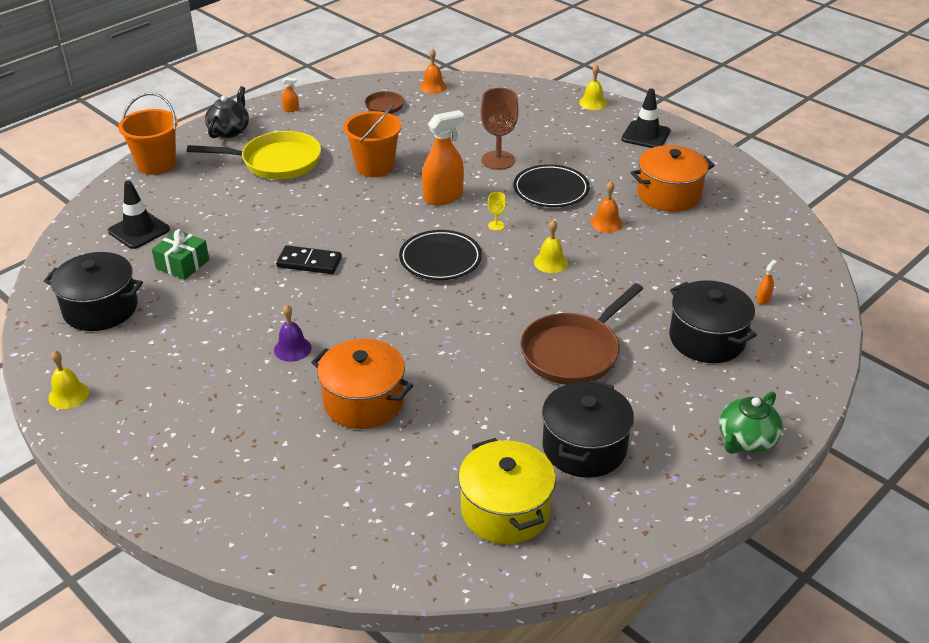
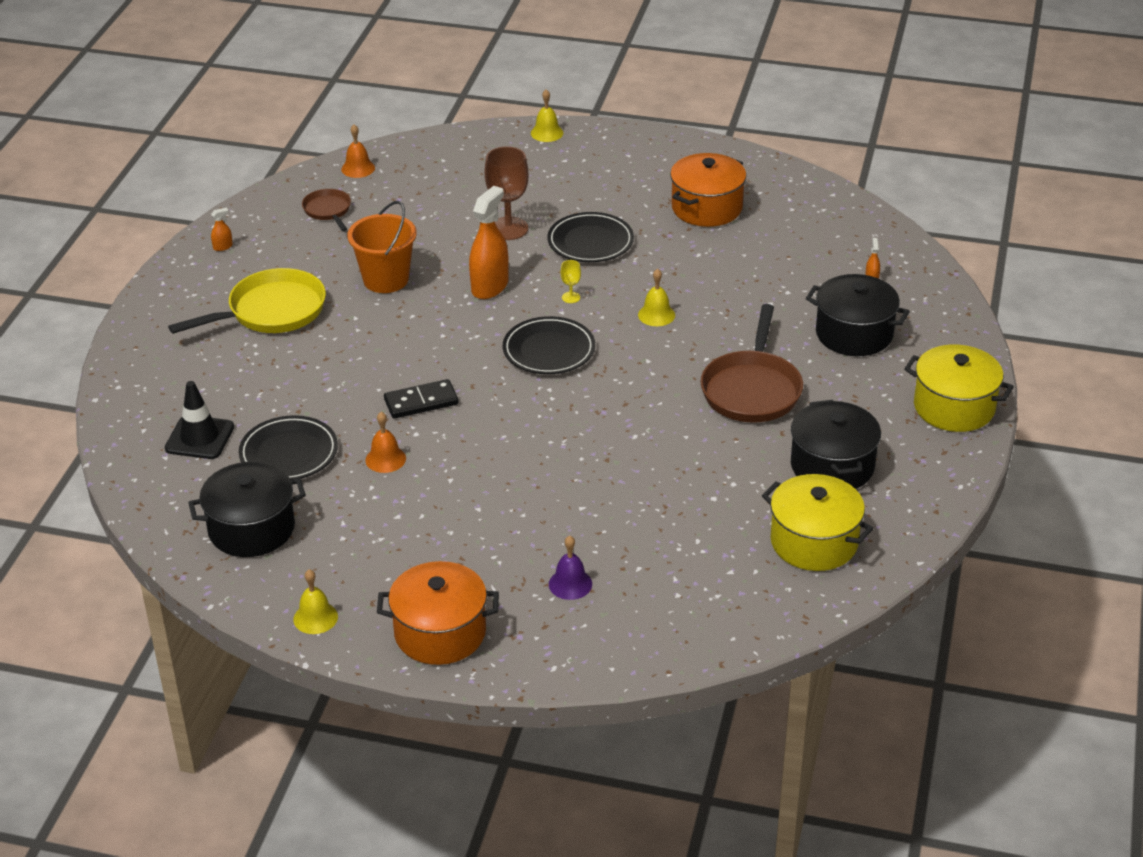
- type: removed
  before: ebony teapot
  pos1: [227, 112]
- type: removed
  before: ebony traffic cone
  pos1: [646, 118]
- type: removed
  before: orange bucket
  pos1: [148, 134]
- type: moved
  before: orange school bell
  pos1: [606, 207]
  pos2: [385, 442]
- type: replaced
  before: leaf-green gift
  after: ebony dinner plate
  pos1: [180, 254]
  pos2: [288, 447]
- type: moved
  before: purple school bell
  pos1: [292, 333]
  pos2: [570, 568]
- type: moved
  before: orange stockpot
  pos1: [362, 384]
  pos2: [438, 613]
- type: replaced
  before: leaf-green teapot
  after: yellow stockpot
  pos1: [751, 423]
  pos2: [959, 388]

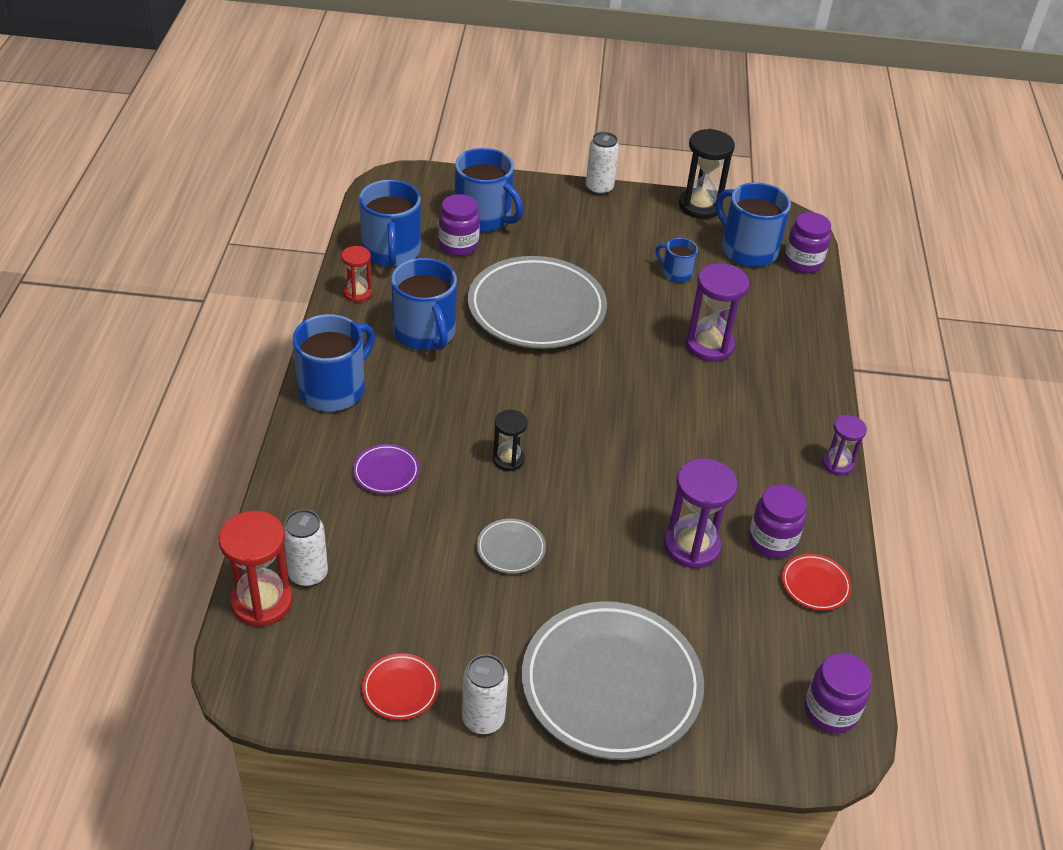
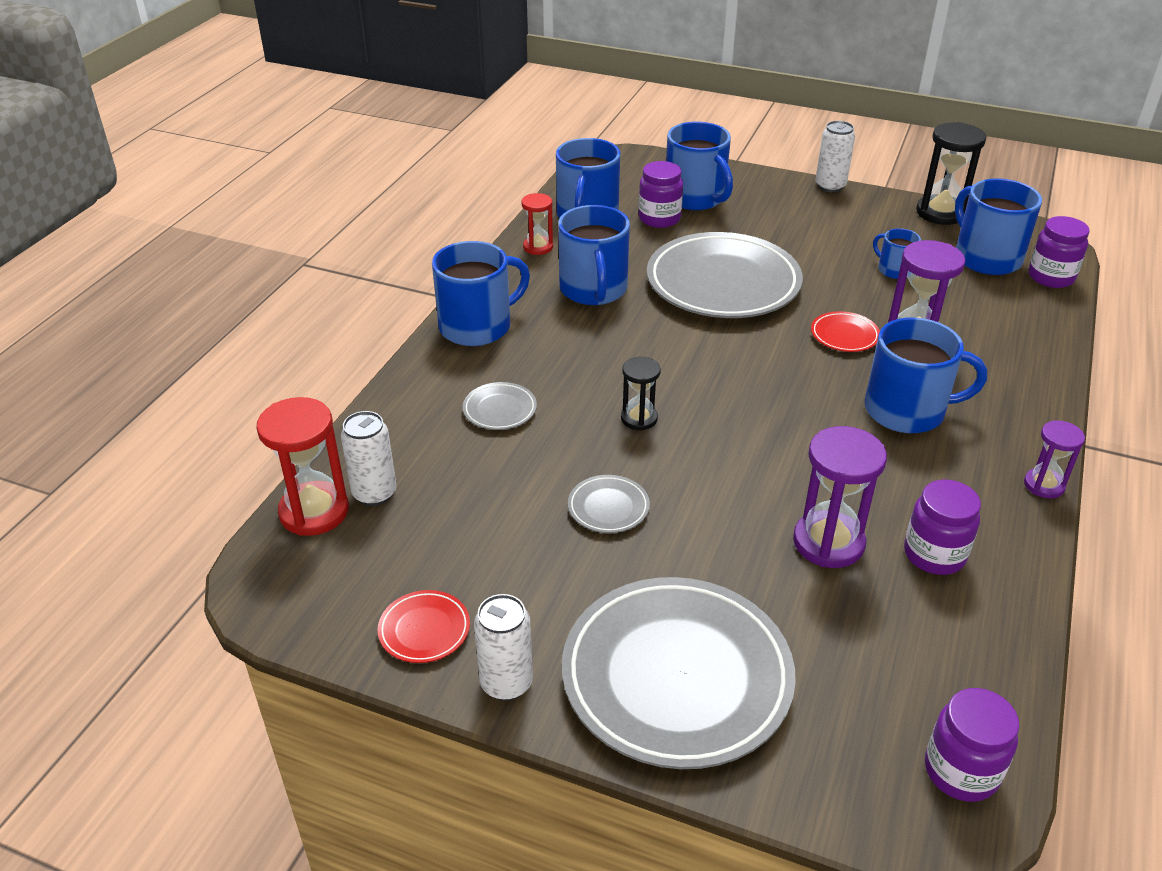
- type: recoloured
  before: purple dinner plate
  after: grey dinner plate
  pos1: [386, 469]
  pos2: [500, 406]
- type: moved
  before: crimson dinner plate
  pos1: [817, 582]
  pos2: [845, 331]
- type: added
  after: cobalt mug
  pos2: [926, 375]

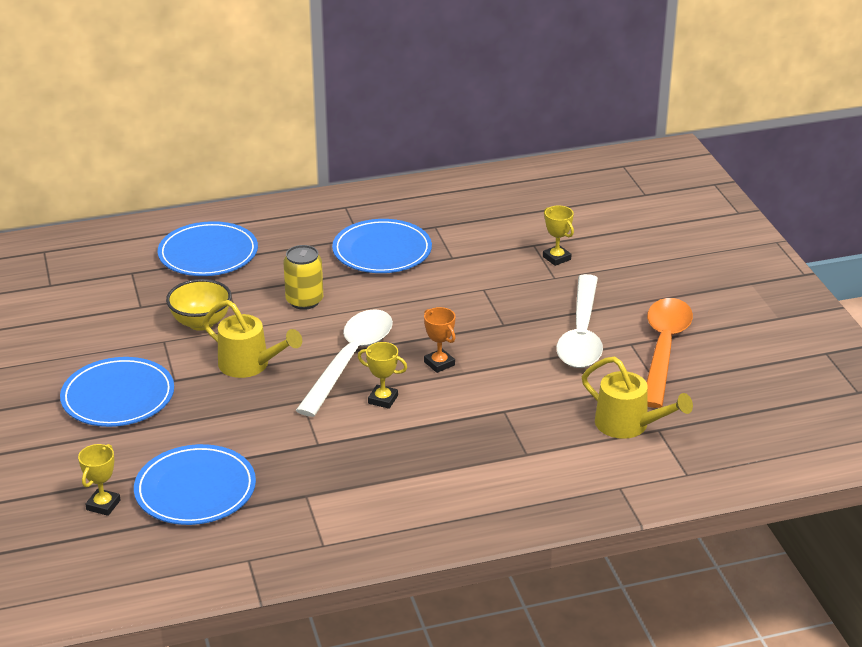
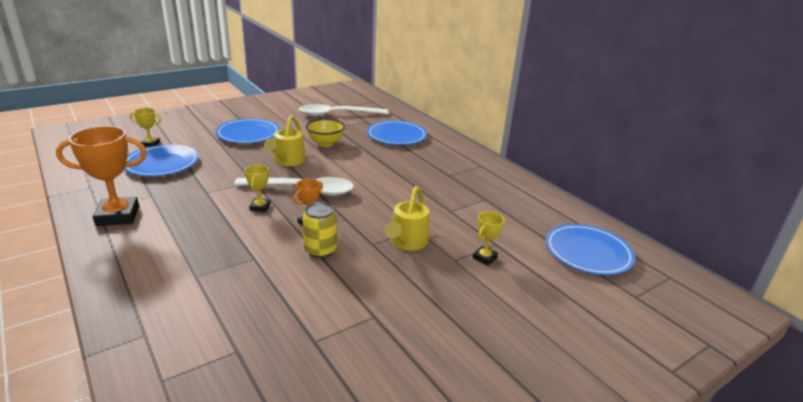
- type: moved
  before: cobalt dinner plate
  pos1: [382, 246]
  pos2: [590, 249]
- type: moved
  before: yellow soda can
  pos1: [303, 277]
  pos2: [319, 230]
- type: moved
  before: pure white tablespoon
  pos1: [579, 321]
  pos2: [343, 110]
- type: removed
  before: orange tablespoon
  pos1: [669, 353]
- type: moved
  before: yellow watering pot
  pos1: [637, 398]
  pos2: [407, 218]
- type: added
  after: orange award cup
  pos2: [101, 176]

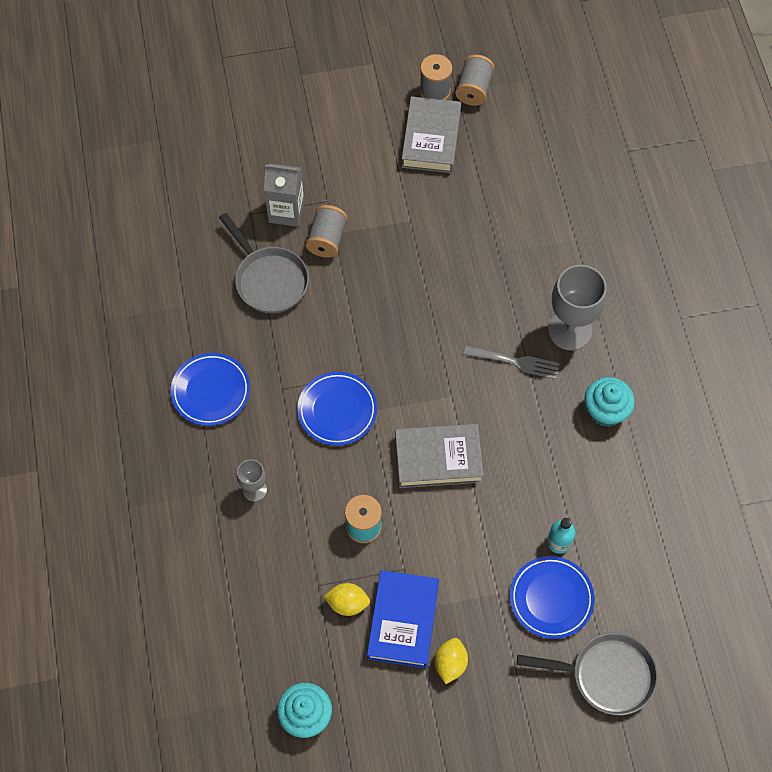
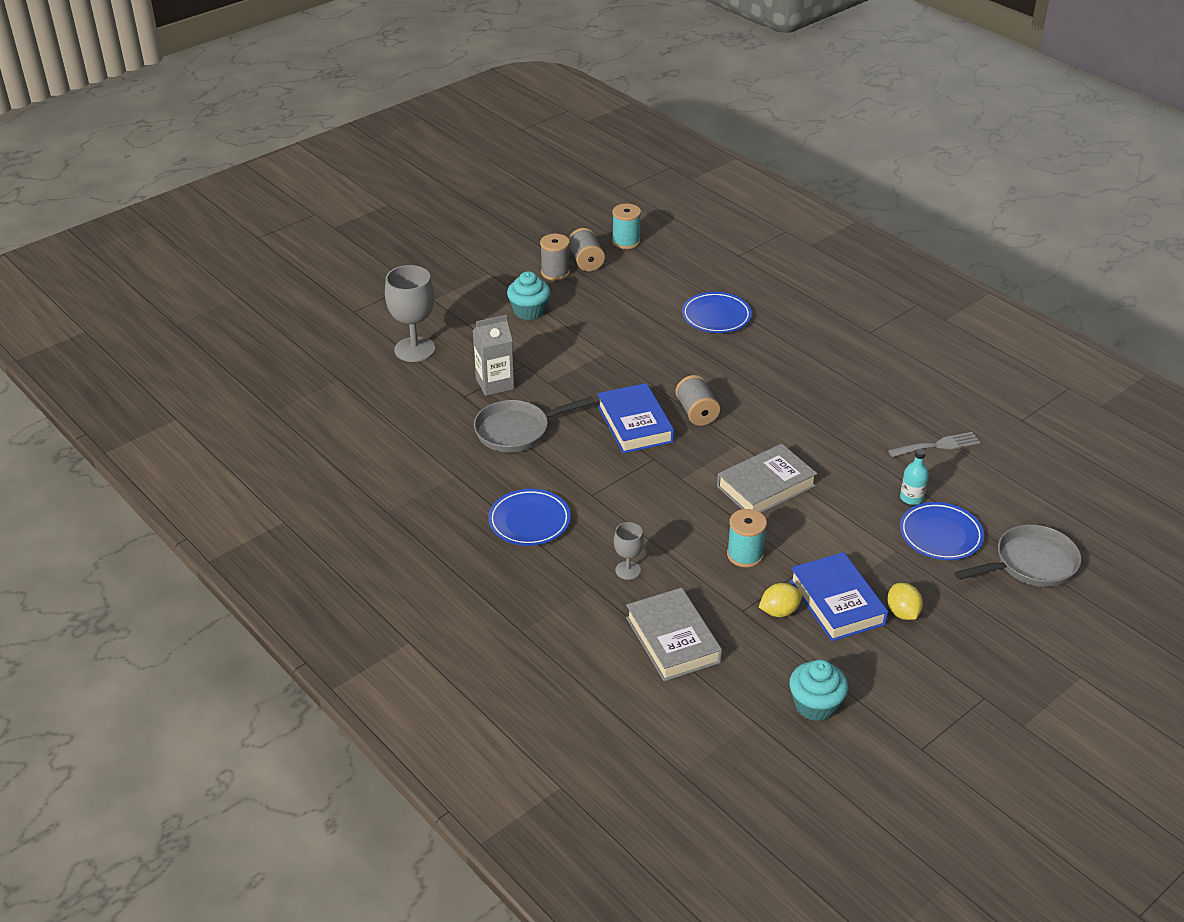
- type: moved
  before: grey hardcover
  pos1: [431, 134]
  pos2: [674, 634]
- type: moved
  before: grey bobbin
  pos1: [326, 231]
  pos2: [697, 400]
- type: turned
  before: grey skillet
  pos1: [264, 263]
  pos2: [534, 424]
  turn: 135
- type: moved
  before: grey chalice
  pos1: [577, 307]
  pos2: [410, 313]
- type: moved
  before: grey fork
  pos1: [512, 362]
  pos2: [934, 444]
- type: moved
  before: cobalt dinner plate
  pos1: [337, 409]
  pos2: [717, 312]
- type: moved
  before: aqua fairy cake
  pos1: [610, 402]
  pos2: [528, 295]
- type: added
  after: aqua bobbin
  pos2: [626, 226]
- type: added
  after: cobalt hardcover
  pos2: [635, 418]

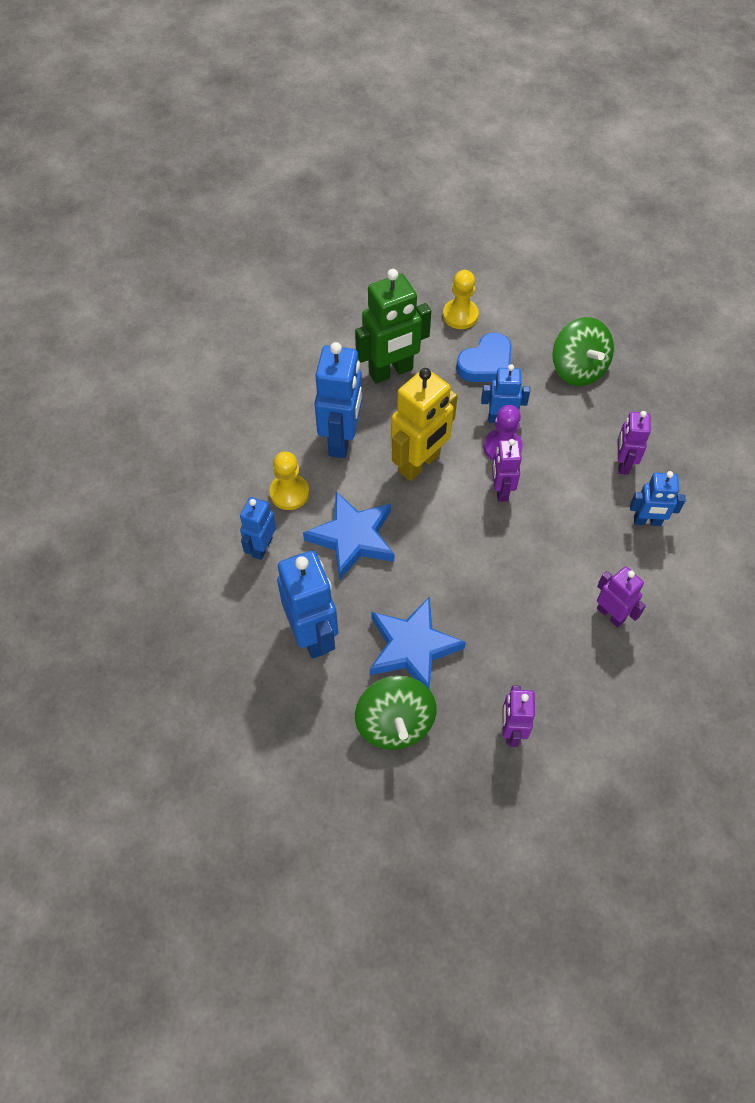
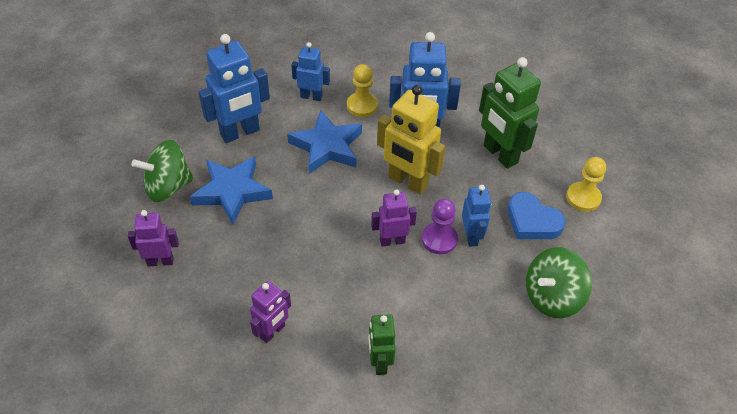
- type: removed
  before: purple robot figure
  pos1: [634, 443]
- type: recoloured
  before: cobalt robot figure
  after: leaf-green robot figure
  pos1: [658, 498]
  pos2: [382, 344]

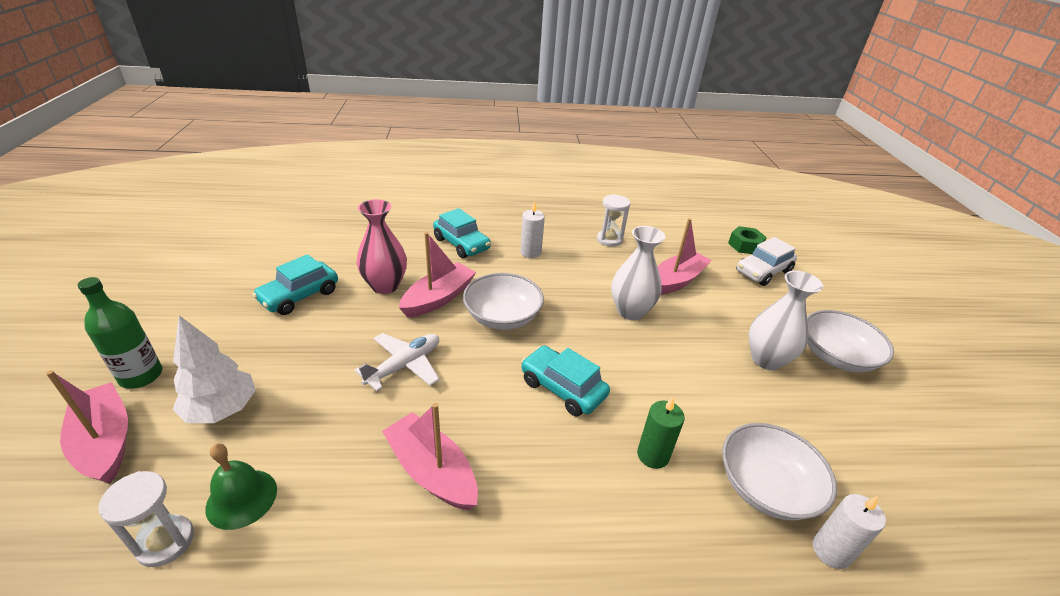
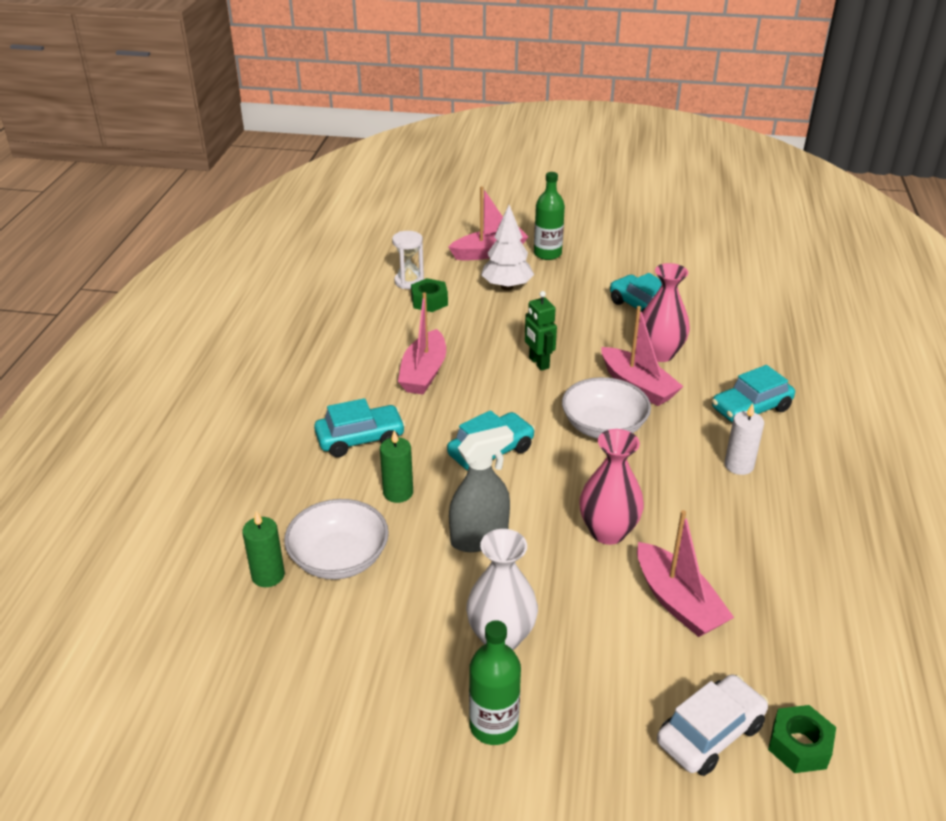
- type: removed
  before: pure white sandglass
  pos1: [613, 220]
- type: recoloured
  before: pure white tall vase
  after: pink tall vase
  pos1: [638, 273]
  pos2: [611, 487]
- type: turned
  before: pure white toy car
  pos1: [766, 261]
  pos2: [712, 725]
  turn: 75
- type: replaced
  before: pure white deep dish
  after: leaf-green bottle
  pos1: [850, 341]
  pos2: [495, 682]
- type: replaced
  before: pure white plane
  after: leaf-green robot figure
  pos1: [396, 362]
  pos2: [541, 331]
- type: turned
  before: pink toy boat
  pos1: [430, 456]
  pos2: [422, 343]
  turn: 135
- type: replaced
  before: leaf-green school bell
  after: leaf-green hex nut
  pos1: [241, 486]
  pos2: [429, 295]
- type: recoloured
  before: pure white candle
  after: leaf-green candle
  pos1: [849, 531]
  pos2: [263, 549]
- type: added
  after: aqua toy car
  pos2: [360, 427]
- type: added
  after: grey sprayer
  pos2: [481, 488]

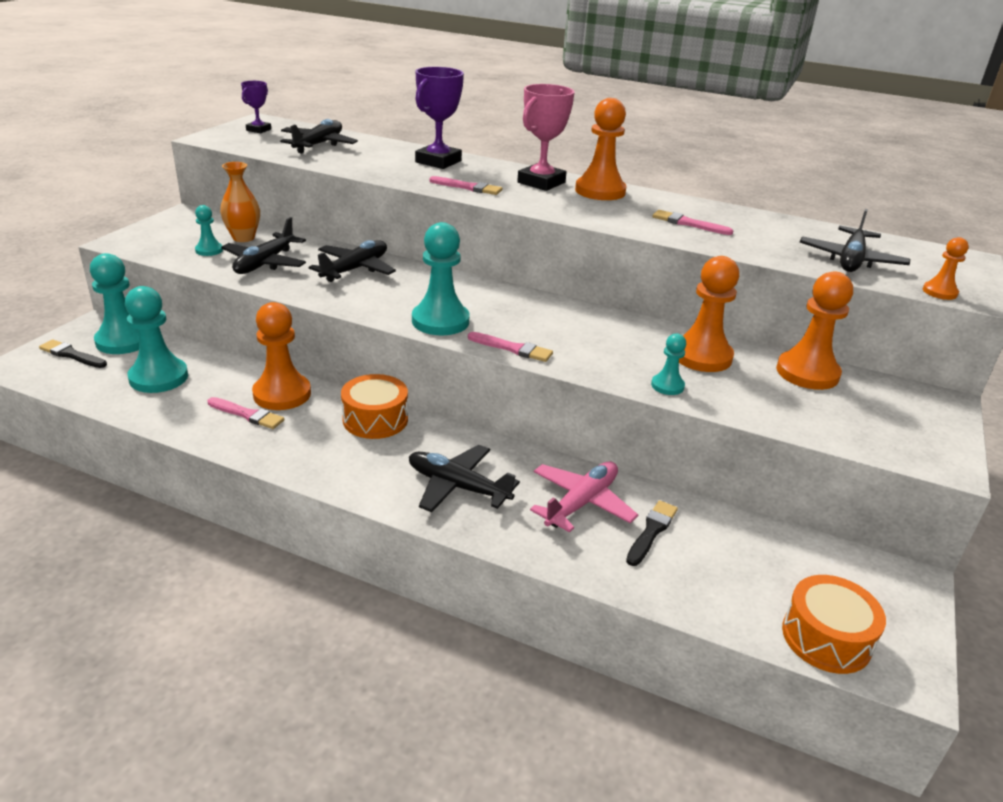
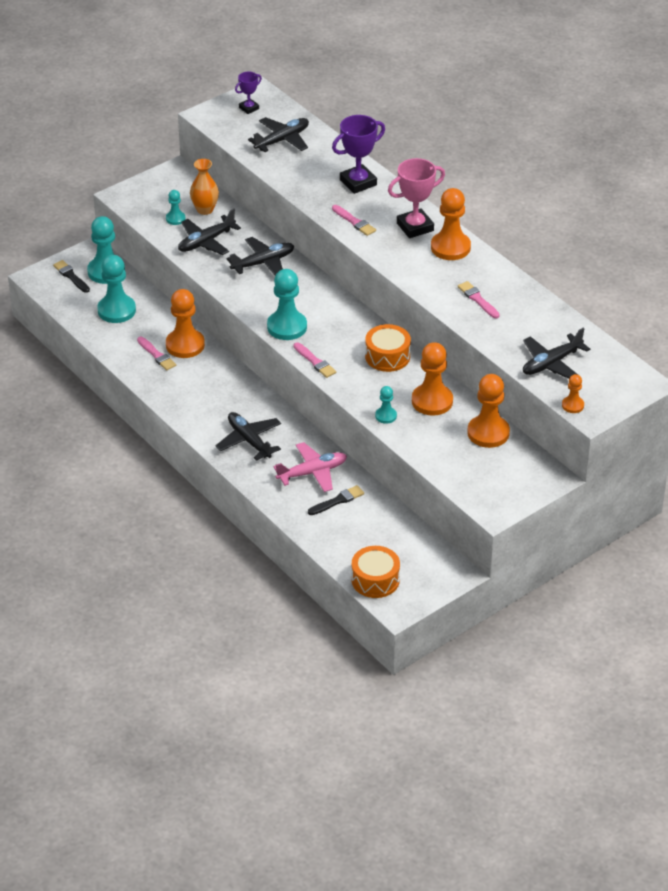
- type: moved
  before: orange drum
  pos1: [374, 406]
  pos2: [388, 348]

